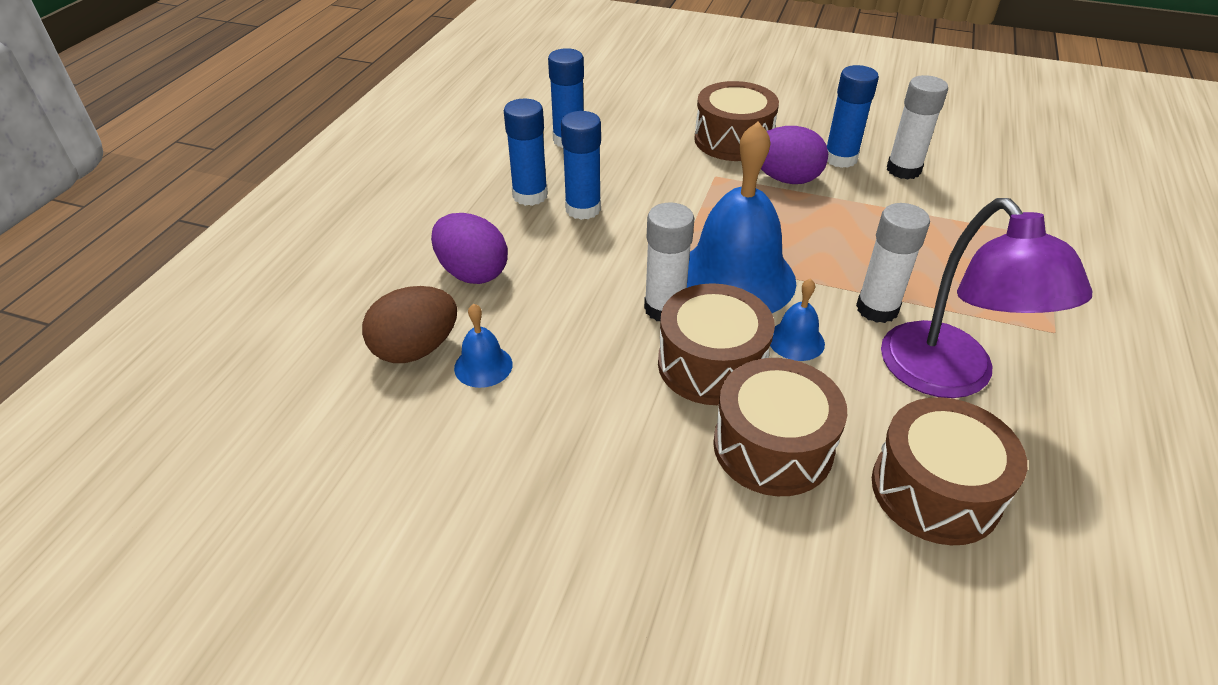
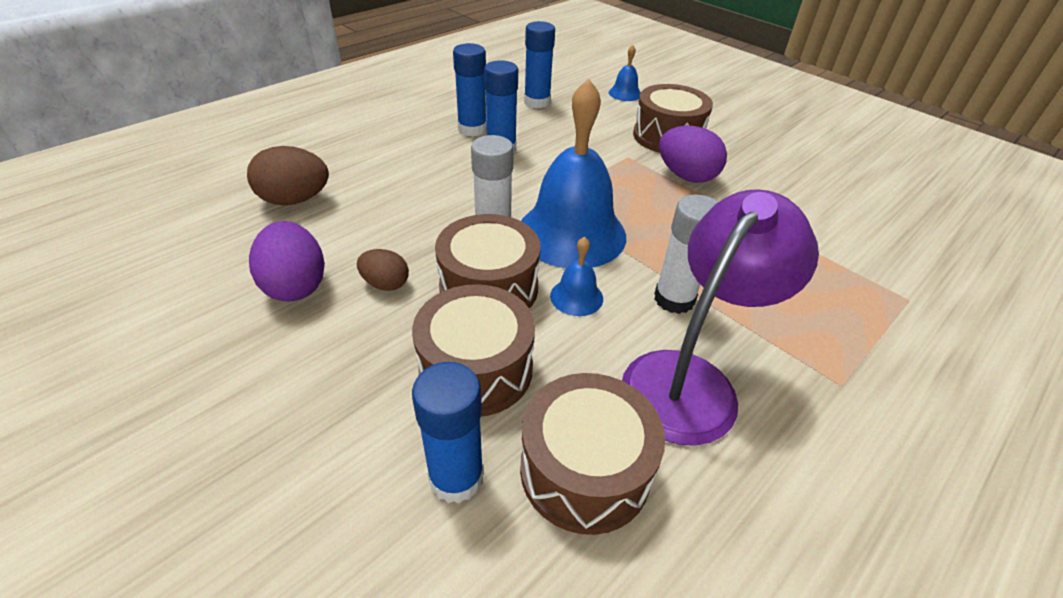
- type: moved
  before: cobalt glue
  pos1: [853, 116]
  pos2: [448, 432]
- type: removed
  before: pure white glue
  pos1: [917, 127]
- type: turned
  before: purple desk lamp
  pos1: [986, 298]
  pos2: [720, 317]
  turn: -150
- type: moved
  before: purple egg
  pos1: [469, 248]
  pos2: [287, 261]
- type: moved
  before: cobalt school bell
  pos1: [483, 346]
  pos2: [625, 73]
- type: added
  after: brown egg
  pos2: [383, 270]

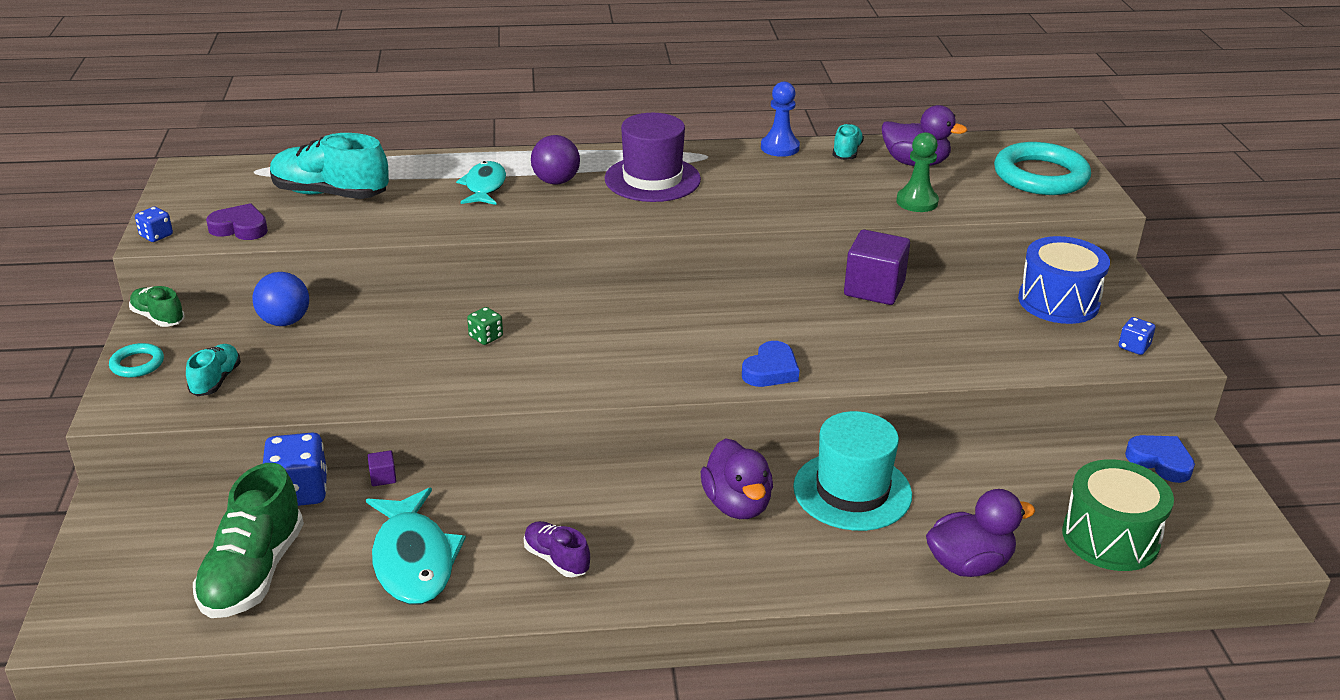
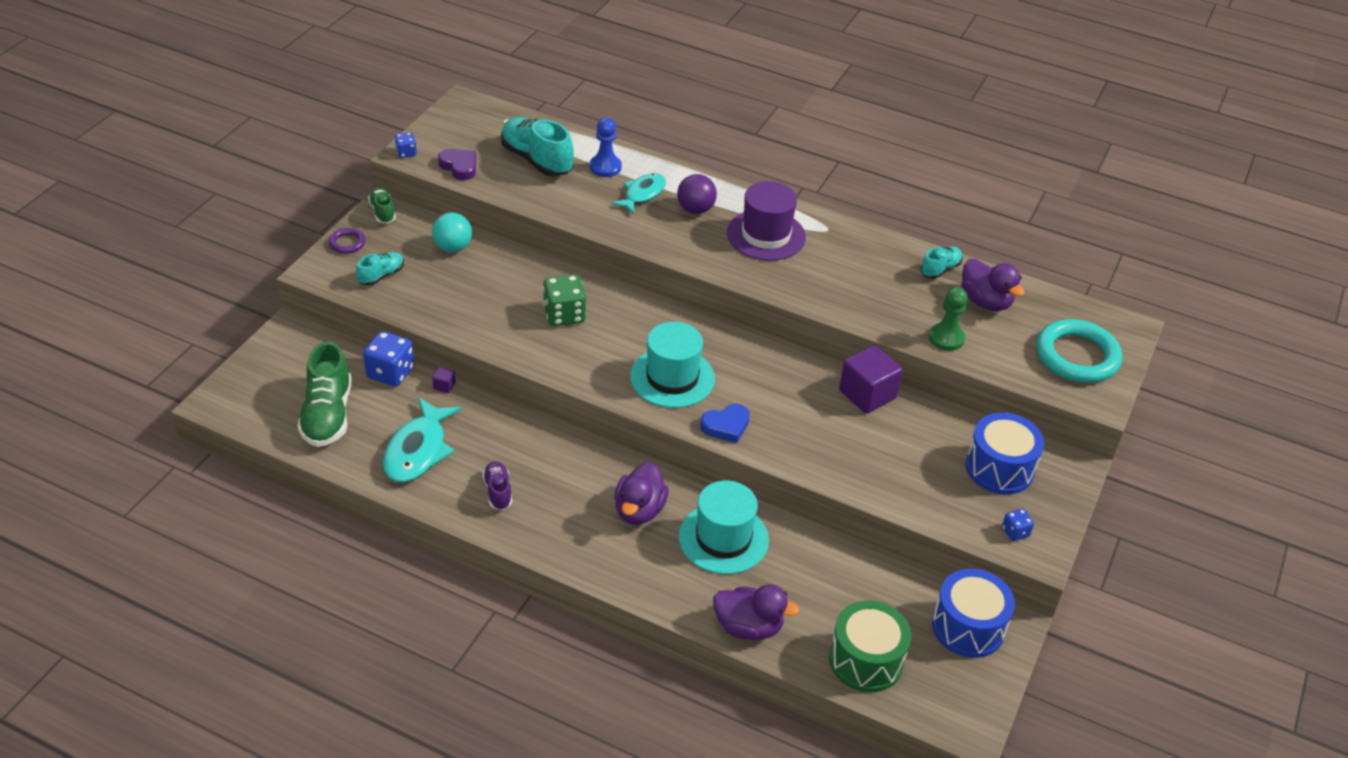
- type: moved
  before: cobalt pawn
  pos1: [780, 119]
  pos2: [606, 147]
- type: recoloured
  before: cobalt play ball
  after: aqua play ball
  pos1: [280, 299]
  pos2: [452, 232]
- type: resized
  before: leaf-green die
  pos1: [485, 326]
  pos2: [564, 300]
  scale: 1.89
- type: recoloured
  before: aqua ring
  after: purple ring
  pos1: [136, 360]
  pos2: [347, 241]
- type: replaced
  before: cobalt love heart
  after: cobalt drum
  pos1: [1160, 459]
  pos2: [973, 613]
- type: turned
  before: leaf-green shoe
  pos1: [248, 540]
  pos2: [324, 394]
  turn: -45
- type: added
  after: aqua hat
  pos2: [672, 365]

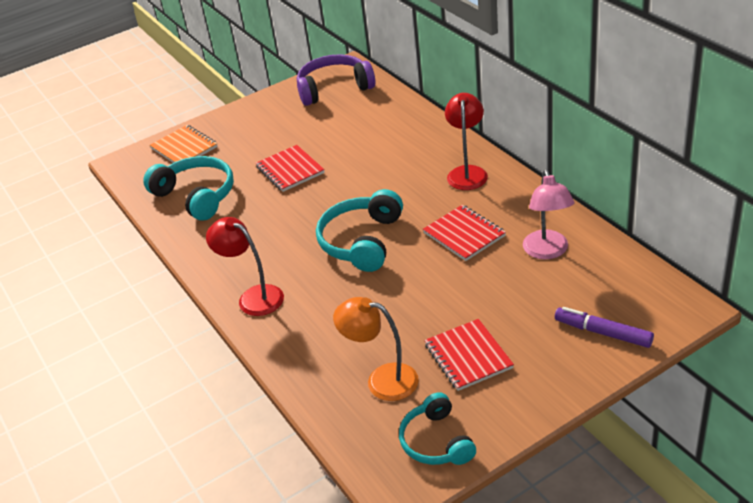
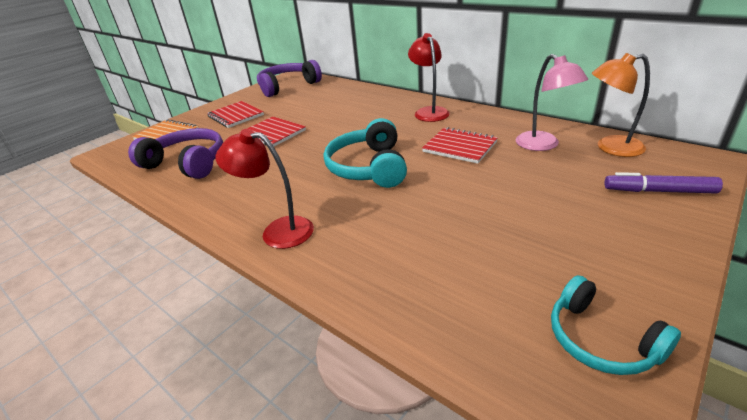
- type: recoloured
  before: aqua headphones
  after: purple headphones
  pos1: [188, 188]
  pos2: [175, 153]
- type: moved
  before: orange desk lamp
  pos1: [376, 349]
  pos2: [621, 105]
- type: moved
  before: crimson exercise book
  pos1: [469, 355]
  pos2: [235, 114]

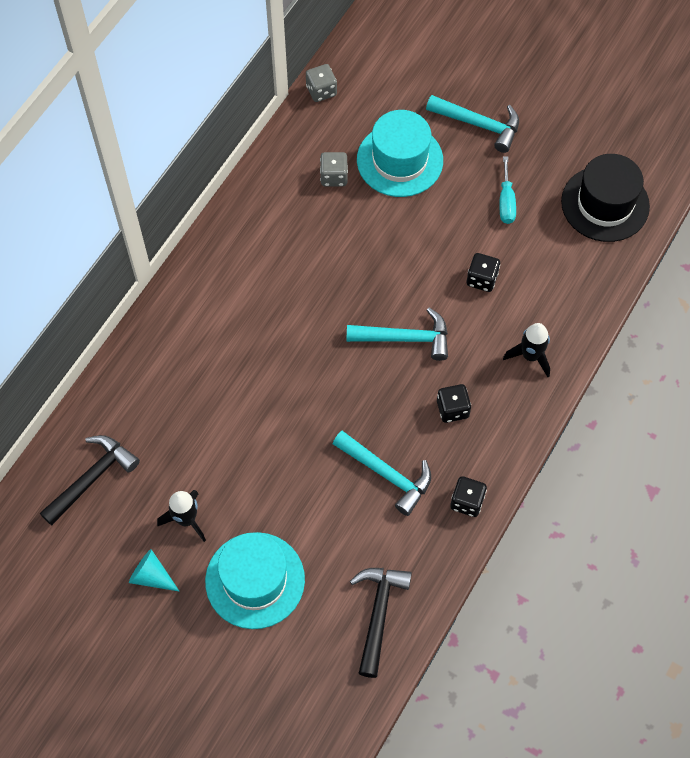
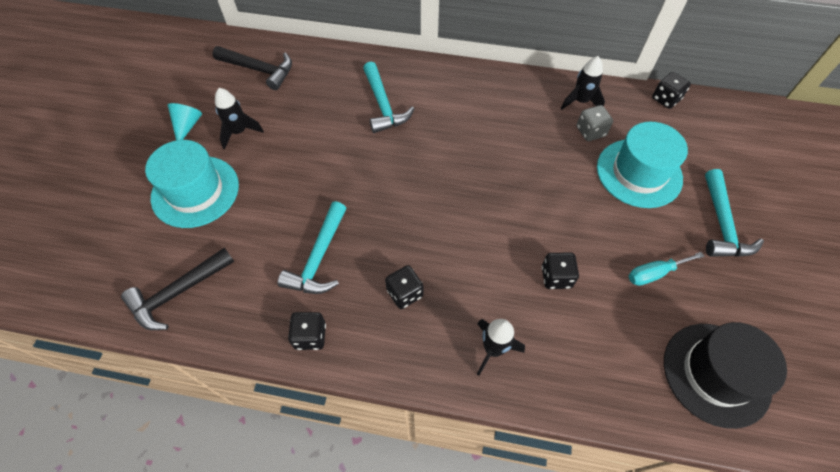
- type: recoloured
  before: grey die
  after: ebony die
  pos1: [321, 83]
  pos2: [671, 90]
- type: moved
  before: aqua carpenter's hammer
  pos1: [397, 334]
  pos2: [388, 97]
- type: turned
  before: ebony carpenter's hammer
  pos1: [381, 623]
  pos2: [177, 288]
  turn: 150
- type: added
  after: ebony toy rocket
  pos2: [583, 83]

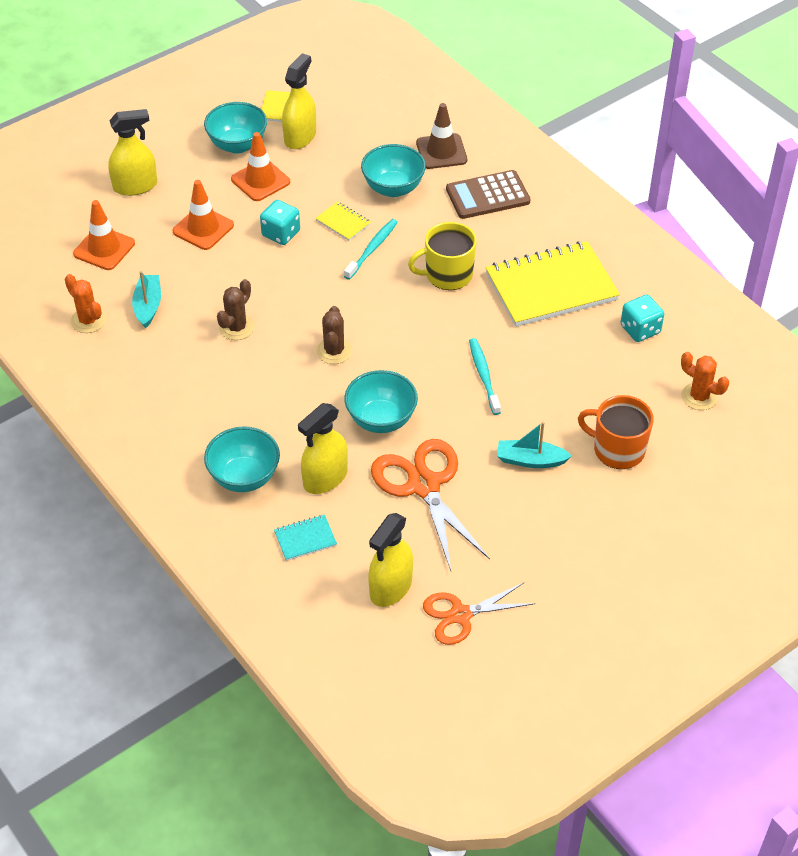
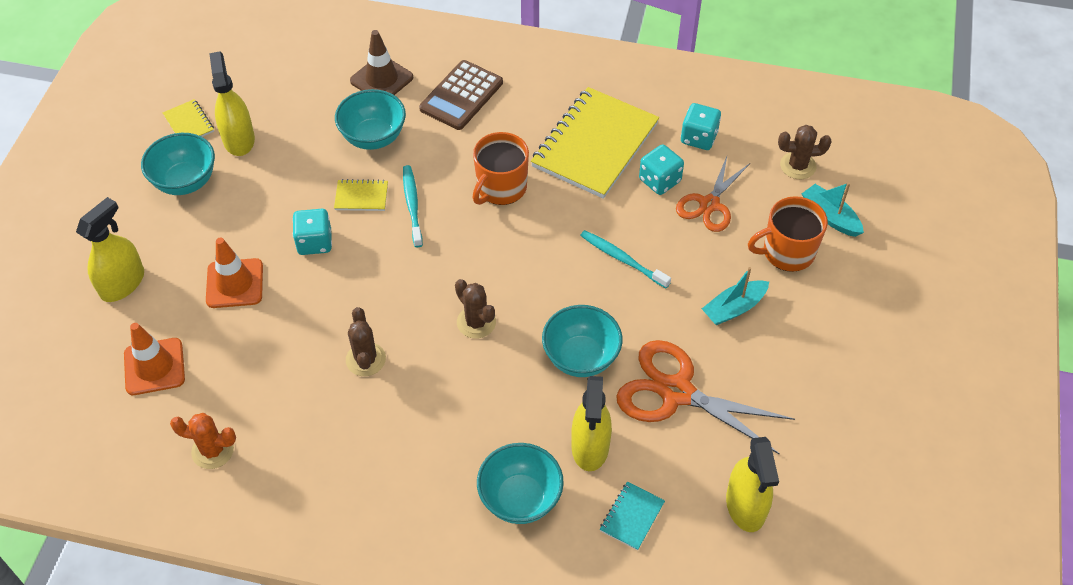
- type: removed
  before: orange traffic cone
  pos1: [260, 166]
- type: recoloured
  before: yellow mug
  after: orange mug
  pos1: [442, 256]
  pos2: [500, 168]
- type: moved
  before: aqua toy boat
  pos1: [146, 300]
  pos2: [833, 209]
- type: recoloured
  before: orange prickly plant
  after: brown prickly plant
  pos1: [705, 381]
  pos2: [805, 152]
- type: moved
  before: orange shears
  pos1: [479, 614]
  pos2: [713, 194]
- type: added
  after: aqua die
  pos2: [661, 169]

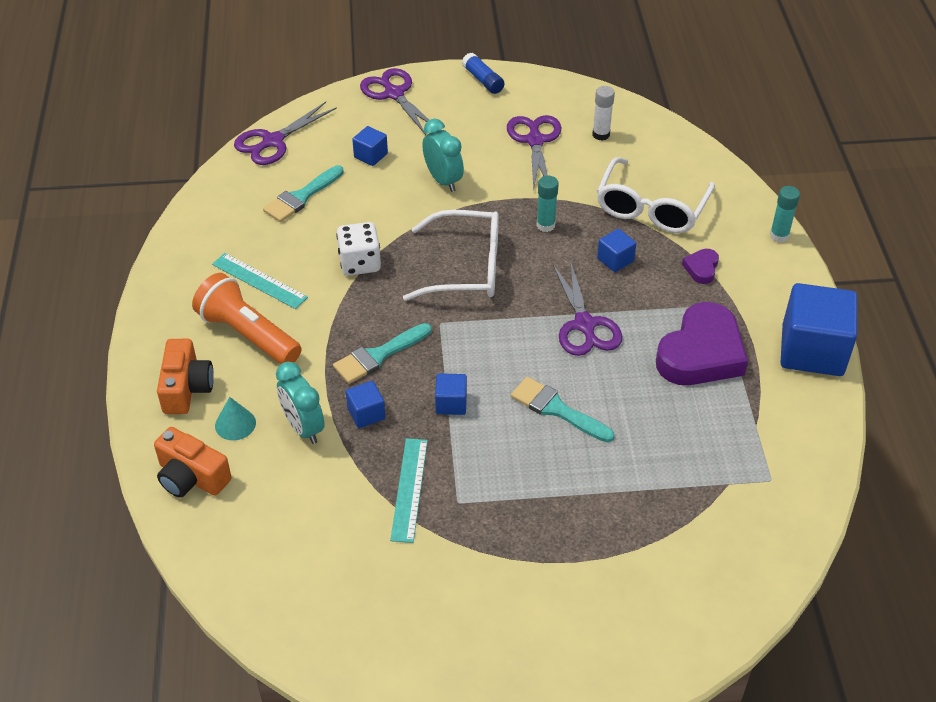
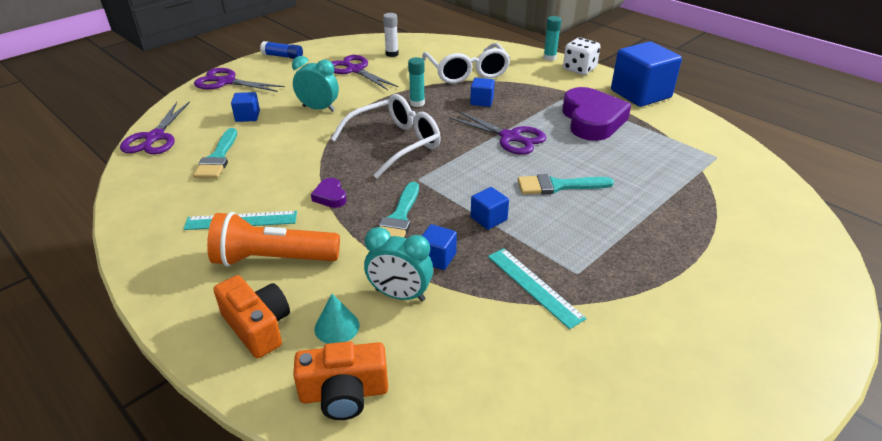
- type: moved
  before: pure white die
  pos1: [358, 249]
  pos2: [581, 56]
- type: moved
  before: purple love heart
  pos1: [700, 266]
  pos2: [329, 193]

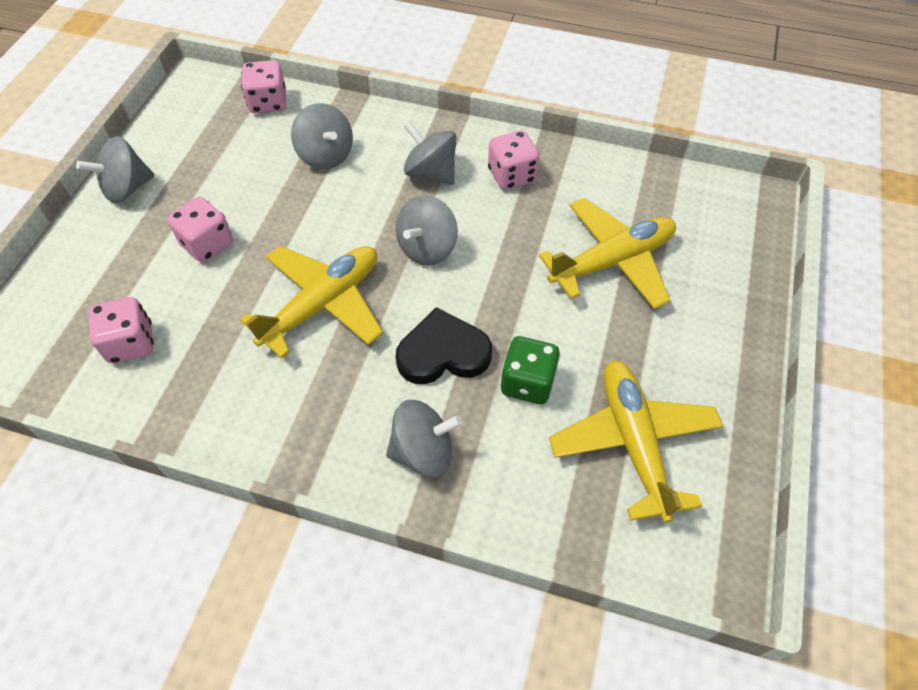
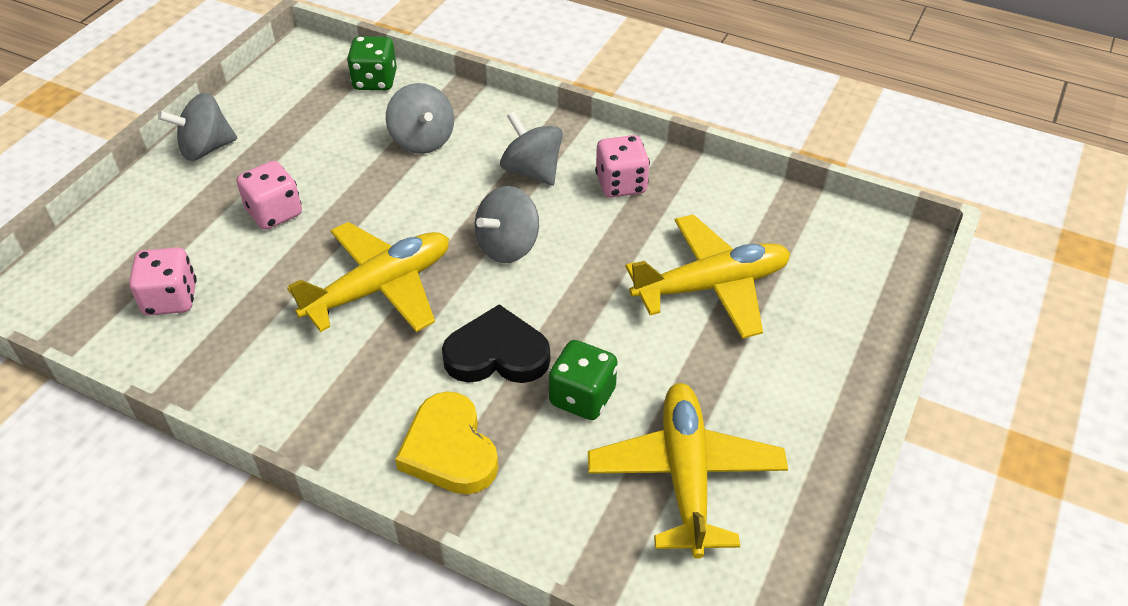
- type: recoloured
  before: pink die
  after: leaf-green die
  pos1: [263, 86]
  pos2: [372, 63]
- type: replaced
  before: grey toy top
  after: yellow love heart
  pos1: [424, 439]
  pos2: [447, 443]

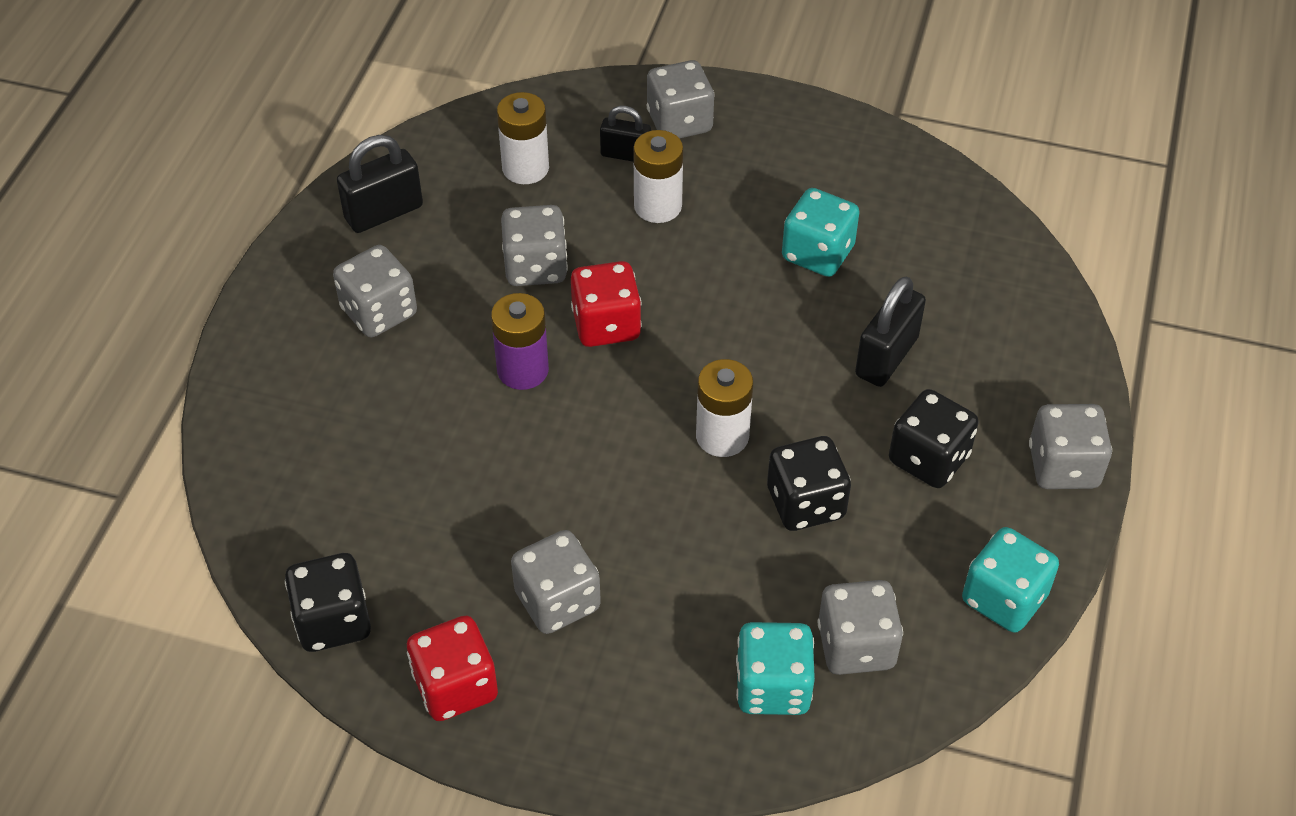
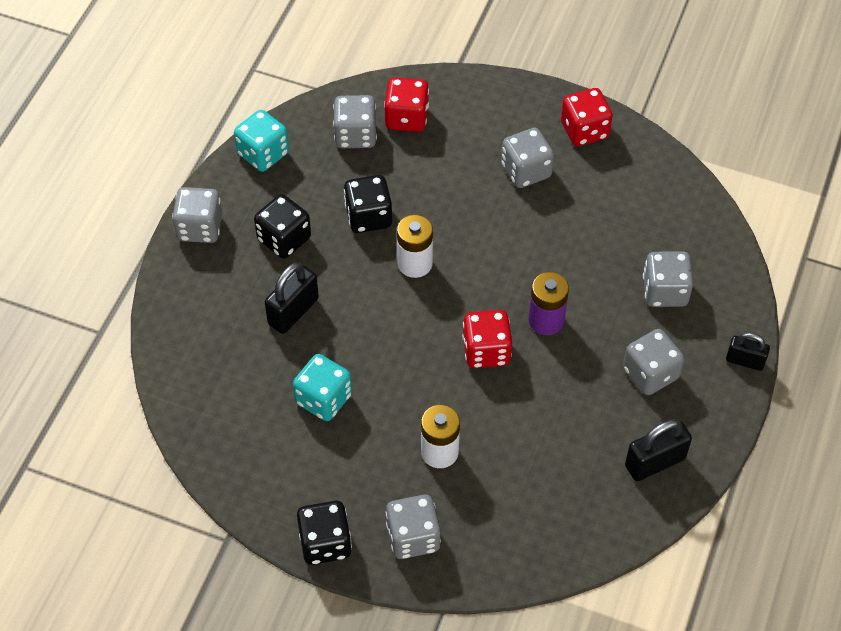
- type: removed
  before: pure white battery
  pos1: [523, 138]
- type: moved
  before: ebony padlock
  pos1: [625, 134]
  pos2: [748, 352]
- type: moved
  before: grey die
  pos1: [534, 245]
  pos2: [668, 279]
- type: moved
  before: ebony die
  pos1: [328, 602]
  pos2: [324, 533]
- type: recoloured
  before: aqua die
  after: crimson die
  pos1: [775, 668]
  pos2: [406, 104]

